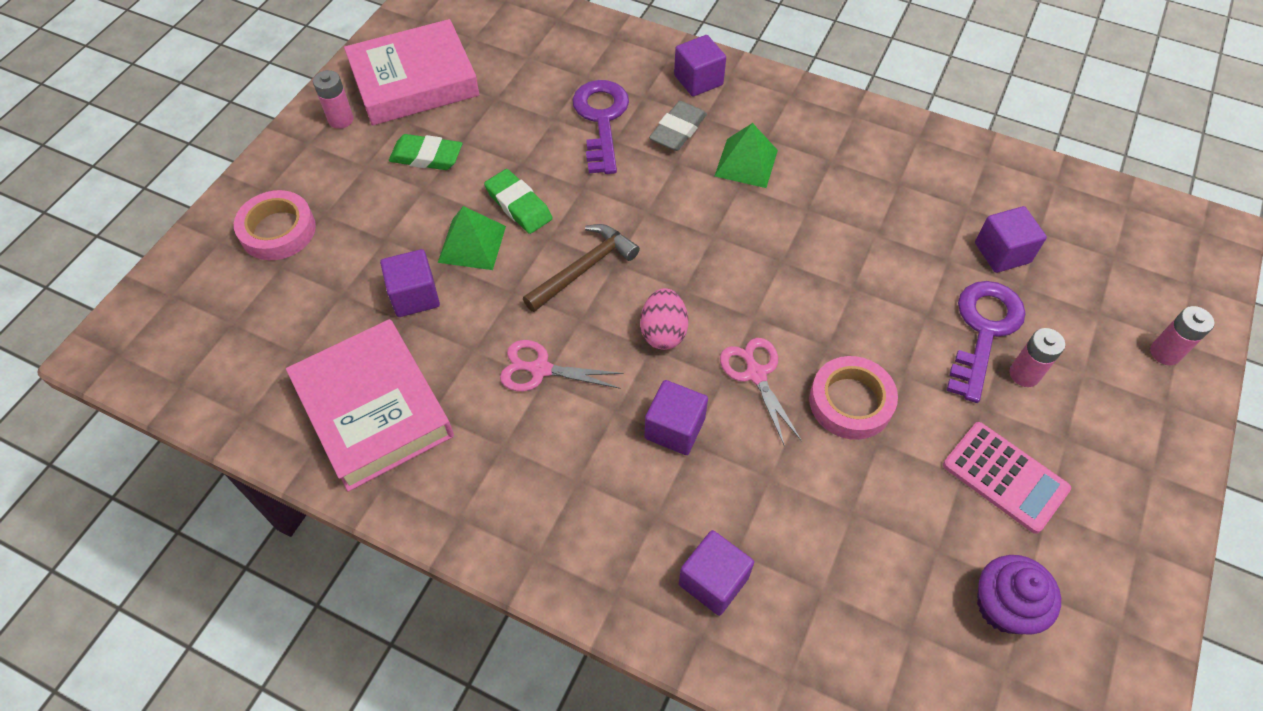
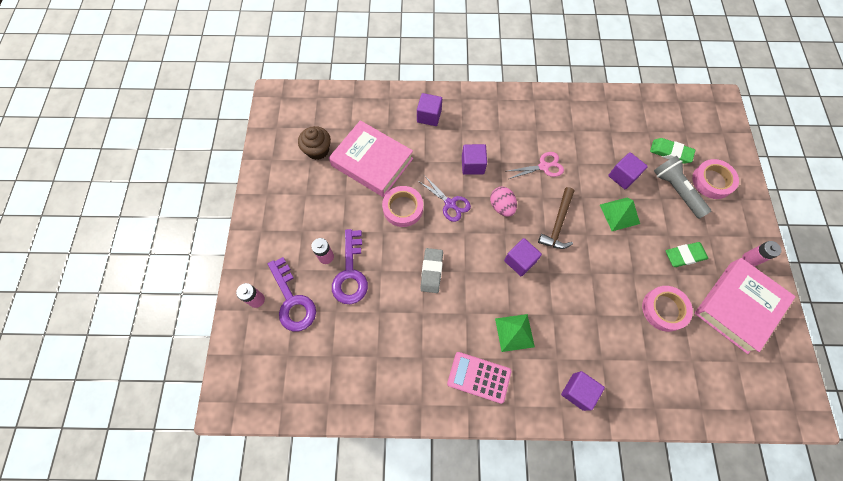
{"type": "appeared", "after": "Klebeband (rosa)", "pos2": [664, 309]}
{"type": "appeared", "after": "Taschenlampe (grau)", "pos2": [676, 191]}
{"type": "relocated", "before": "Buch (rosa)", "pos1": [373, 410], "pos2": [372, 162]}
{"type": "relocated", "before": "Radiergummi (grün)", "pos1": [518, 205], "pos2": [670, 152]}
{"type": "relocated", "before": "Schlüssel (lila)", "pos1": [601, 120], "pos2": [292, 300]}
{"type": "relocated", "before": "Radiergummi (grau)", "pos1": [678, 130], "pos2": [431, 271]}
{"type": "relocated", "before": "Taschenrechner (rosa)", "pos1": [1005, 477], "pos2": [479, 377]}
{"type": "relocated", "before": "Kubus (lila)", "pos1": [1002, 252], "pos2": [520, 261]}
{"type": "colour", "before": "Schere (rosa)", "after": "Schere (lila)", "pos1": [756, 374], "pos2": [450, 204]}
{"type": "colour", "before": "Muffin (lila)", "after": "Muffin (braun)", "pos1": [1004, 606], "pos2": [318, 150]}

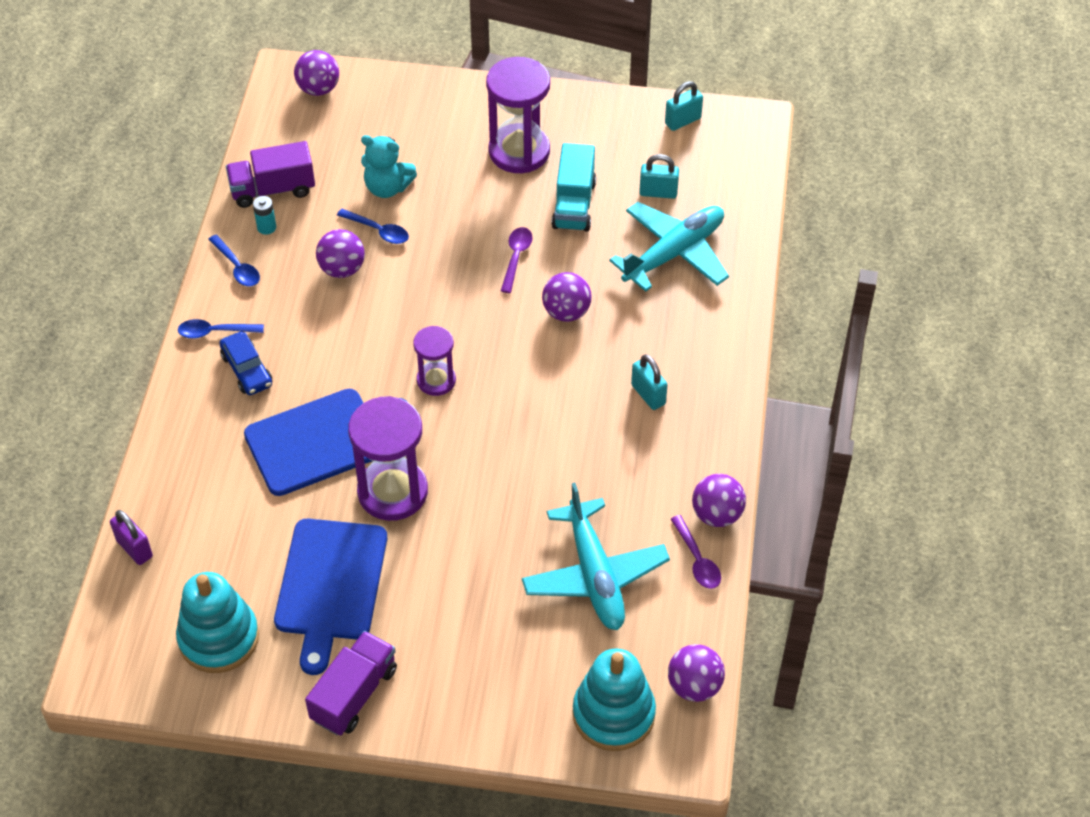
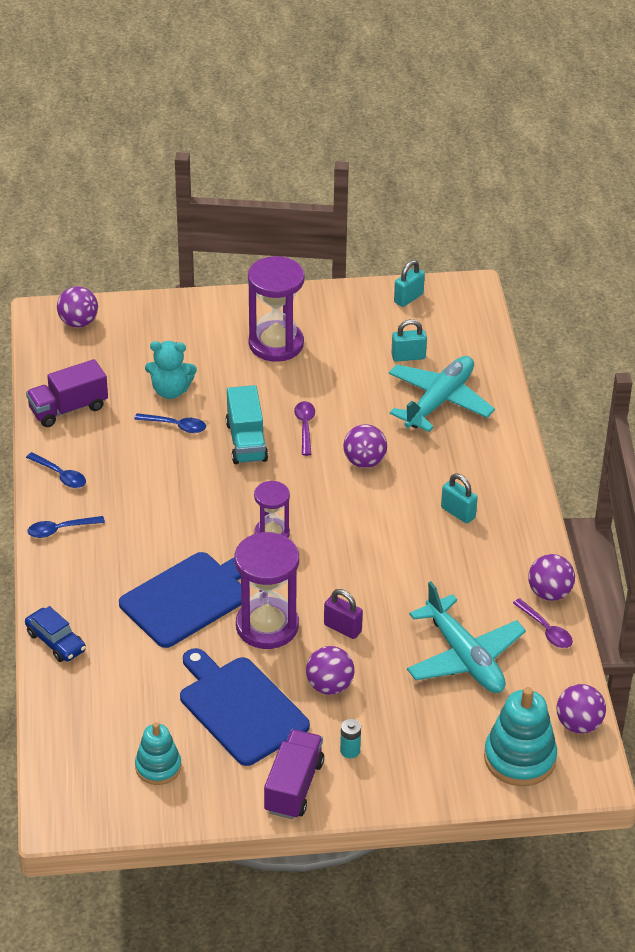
{"type": "relocated", "before": "Vorhängeschloss (lila)", "pos1": [134, 548], "pos2": [342, 628]}
{"type": "relocated", "before": "Auto (blau)", "pos1": [247, 370], "pos2": [56, 642]}
{"type": "relocated", "before": "Batterie (türkis)", "pos1": [266, 227], "pos2": [350, 750]}
{"type": "relocated", "before": "Ball (lila)", "pos1": [342, 269], "pos2": [329, 686]}
{"type": "relocated", "before": "Lastwagen (türkis)", "pos1": [574, 204], "pos2": [246, 441]}
{"type": "spun", "before": "Schneidebrett (blau)", "pos1": [330, 585], "pos2": [240, 708], "turn": 150}
{"type": "size", "before": "Stapelspielzeug (türkis)", "pos1": [219, 638], "pos2": [158, 767], "scale": 0.64}

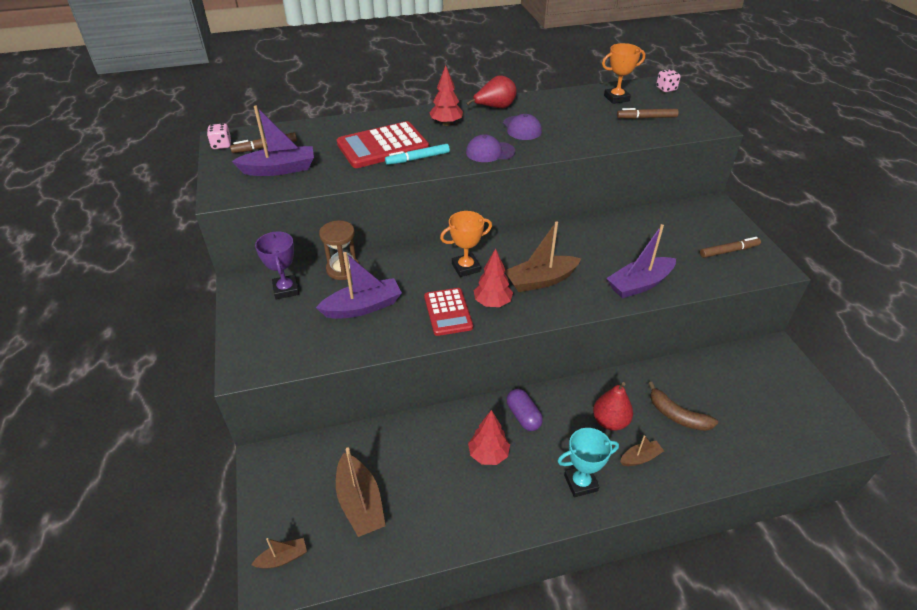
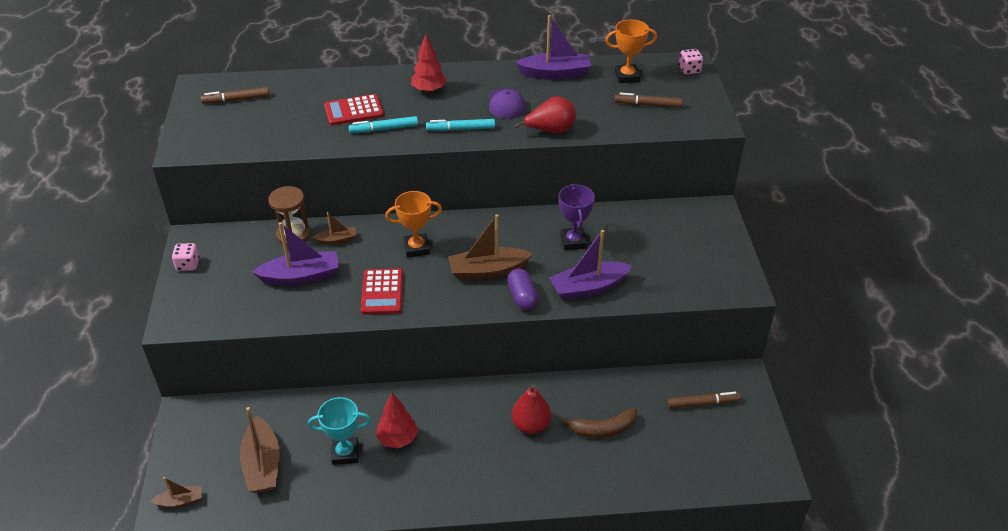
{"type": "missing", "before": "Baum (rot)", "pos1": [492, 303]}
{"type": "relocated", "before": "Spielwürfel (rosa)", "pos1": [221, 145], "pos2": [188, 265]}
{"type": "relocated", "before": "Boot (lila)", "pos1": [279, 169], "pos2": [555, 73]}
{"type": "relocated", "before": "Pokal (lila)", "pos1": [286, 289], "pos2": [573, 241]}
{"type": "relocated", "before": "Birne (rot)", "pos1": [495, 107], "pos2": [550, 130]}
{"type": "relocated", "before": "Kapsel (lila)", "pos1": [523, 416], "pos2": [522, 297]}
{"type": "relocated", "before": "Pokal (türkis)", "pos1": [580, 483], "pos2": [345, 453]}
{"type": "relocated", "before": "Boot (braun)", "pos1": [640, 458], "pos2": [337, 240]}
{"type": "relocated", "before": "Filzstift (braun)", "pos1": [729, 251], "pos2": [702, 403]}
{"type": "exchanged", "before": "Kappe (lila)", "after": "Filzstift (türkis)", "pos1": [490, 152], "pos2": [461, 129]}
{"type": "spun", "before": "Banane (braun)", "pos1": [677, 415], "pos2": [602, 429], "turn": -60}
{"type": "size", "before": "Taschenrechner (rot)", "pos1": [383, 146], "pos2": [354, 111], "scale": 0.65}

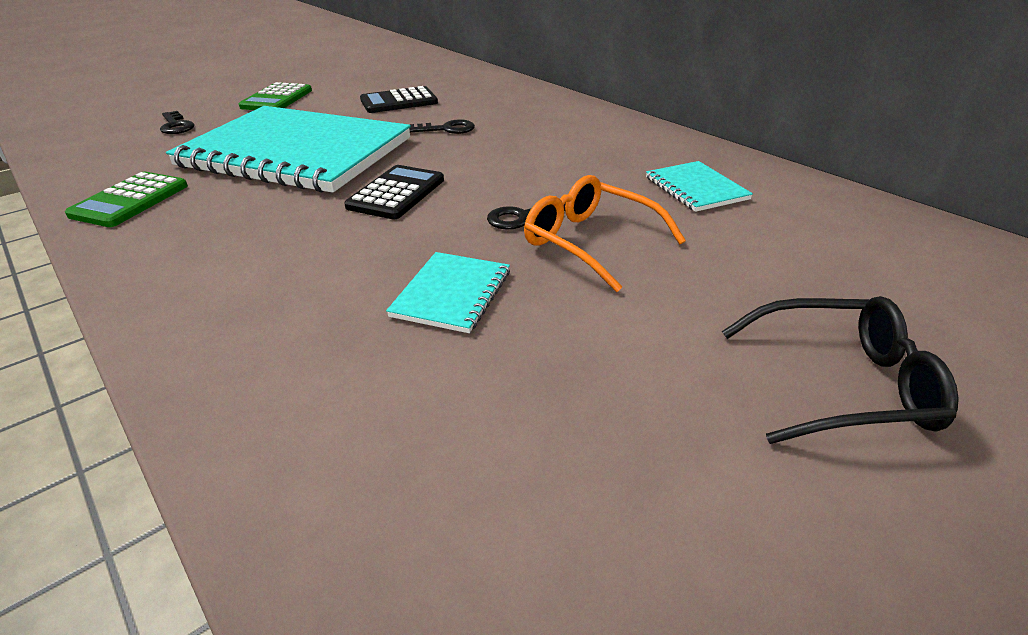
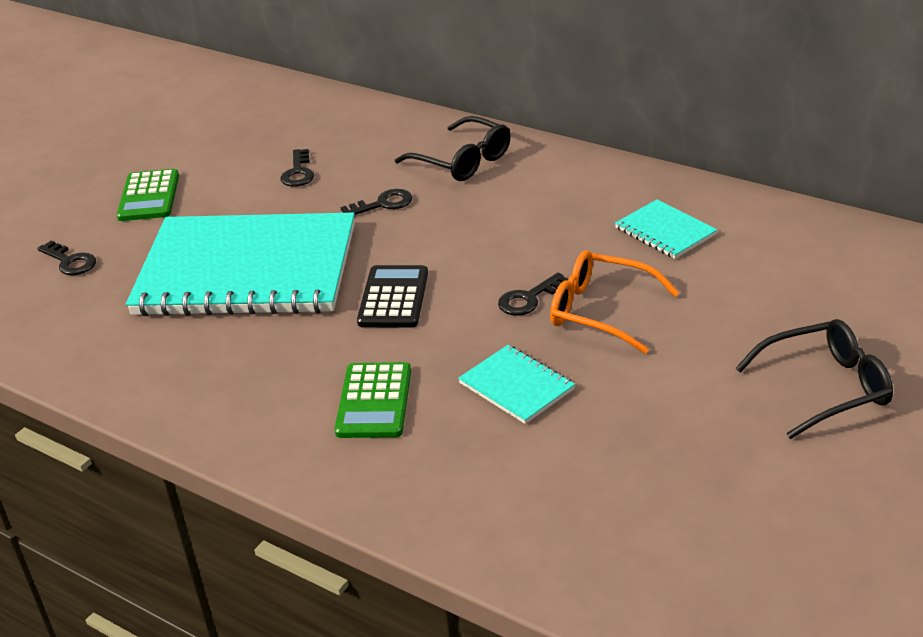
{"type": "appeared", "after": "Brille (schwarz)", "pos2": [463, 161]}
{"type": "relocated", "before": "Taschenrechner (grün)", "pos1": [130, 200], "pos2": [374, 401]}
{"type": "exchanged", "before": "Taschenrechner (schwarz)", "after": "Schlüssel (schwarz)", "pos1": [399, 101], "pos2": [298, 173]}
{"type": "spun", "before": "Notizbuch (türkis)", "pos1": [451, 294], "pos2": [516, 386], "turn": -45}

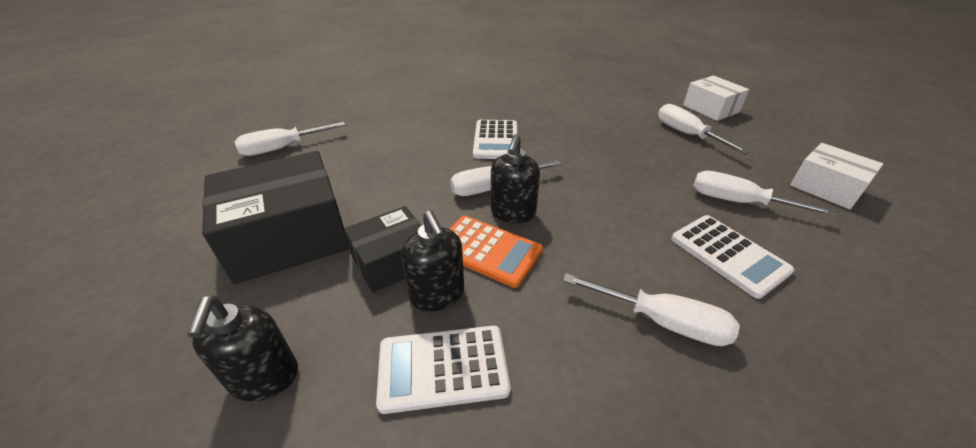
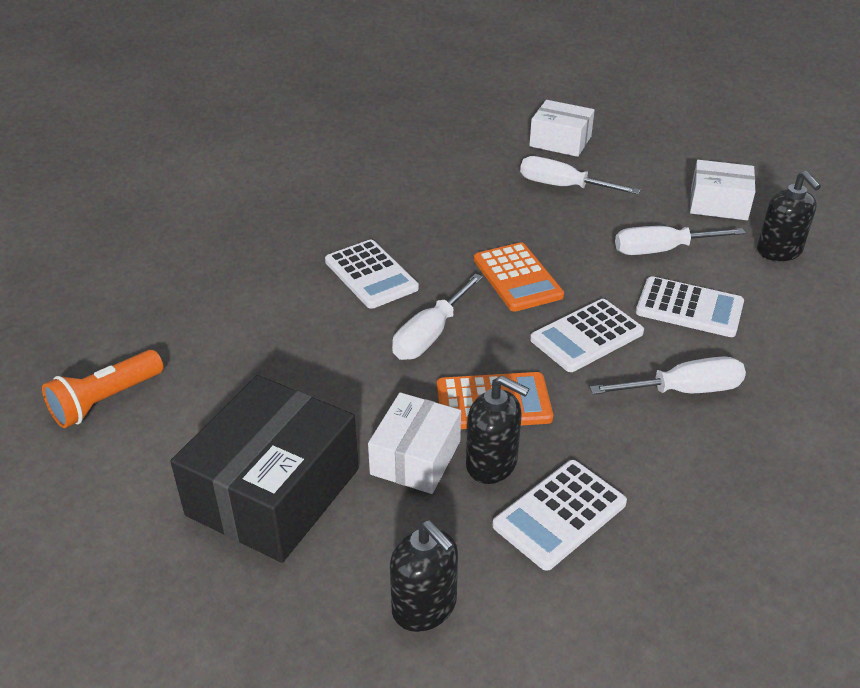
{"type": "appeared", "after": "Taschenrechner (orange)", "pos2": [517, 278]}
{"type": "appeared", "after": "Taschenrechner (weiß)", "pos2": [586, 336]}
{"type": "relocated", "before": "Seifenspender (schwarz)", "pos1": [513, 213], "pos2": [779, 251]}
{"type": "exchanged", "before": "Schraubenzieher (weiß)", "after": "Taschenlampe (orange)", "pos1": [282, 148], "pos2": [105, 401]}
{"type": "colour", "before": "Schachtel (schwarz)", "after": "Schachtel (weiß)", "pos1": [392, 261], "pos2": [415, 457]}

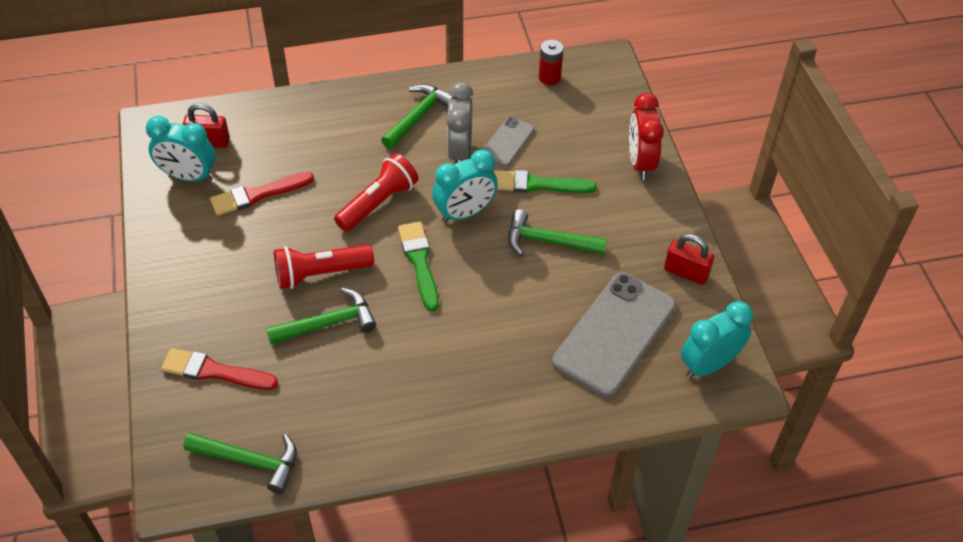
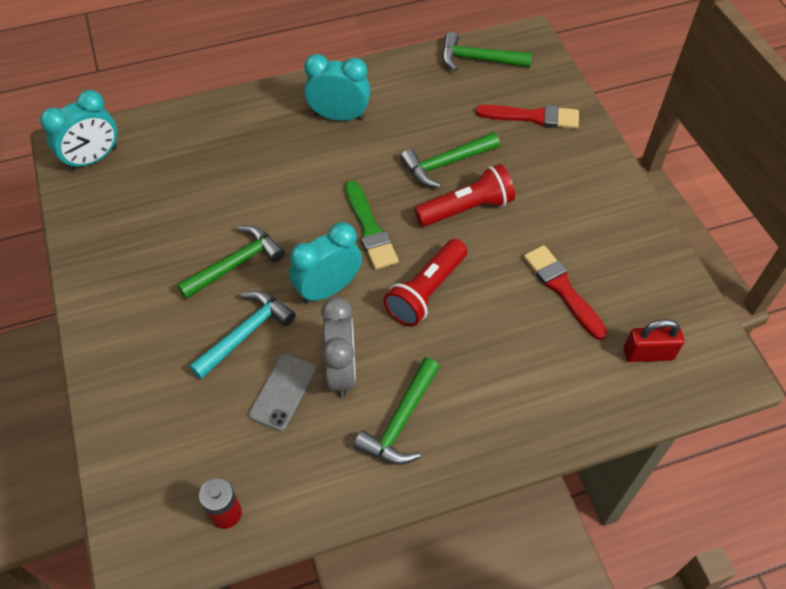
{"type": "missing", "before": "Handy (grau)", "pos1": [614, 334]}
{"type": "missing", "before": "Wecker (rot)", "pos1": [640, 163]}
{"type": "missing", "before": "Vorhängeschloss (rot)", "pos1": [686, 272]}
{"type": "relocated", "before": "Wecker (türkis)", "pos1": [189, 176], "pos2": [339, 116]}
{"type": "exchanged", "before": "Pinsel (grün)", "after": "Hammer (türkis)", "pos1": [538, 184], "pos2": [245, 333]}
{"type": "spun", "before": "Pinsel (rot)", "pos1": [258, 195], "pos2": [562, 289], "turn": -90}
{"type": "spun", "before": "Hammer (grün)", "pos1": [548, 241], "pos2": [236, 264], "turn": -45}

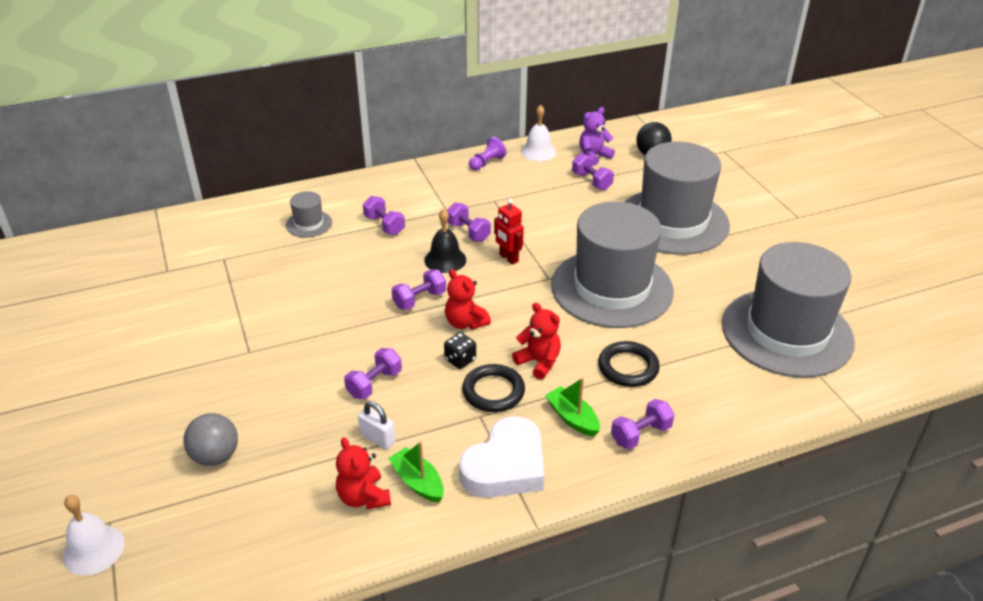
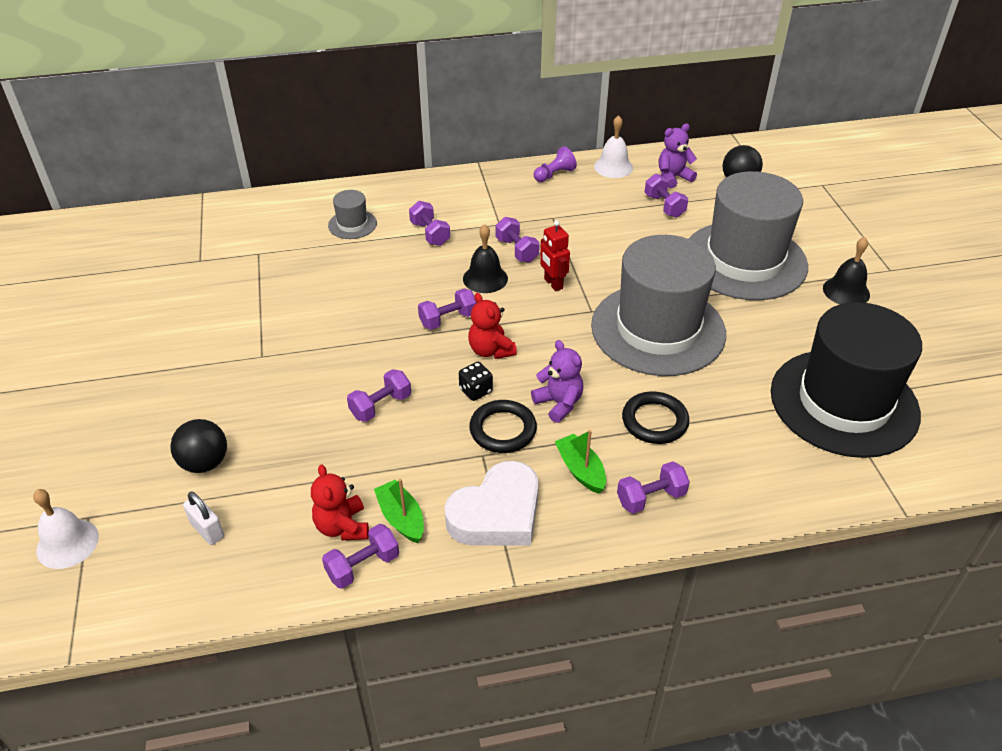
{"type": "appeared", "after": "Hantel (lila)", "pos2": [363, 566]}
{"type": "appeared", "after": "Glocke (schwarz)", "pos2": [846, 291]}
{"type": "relocated", "before": "Vorhängeschloss (weiß)", "pos1": [377, 438], "pos2": [207, 530]}
{"type": "colour", "before": "Ball (grau)", "after": "Ball (schwarz)", "pos1": [215, 456], "pos2": [205, 463]}
{"type": "colour", "before": "Teddybär (rot)", "after": "Teddybär (lila)", "pos1": [539, 362], "pos2": [559, 403]}
{"type": "colour", "before": "Hut (grau)", "after": "Hut (schwarz)", "pos1": [786, 332], "pos2": [844, 402]}

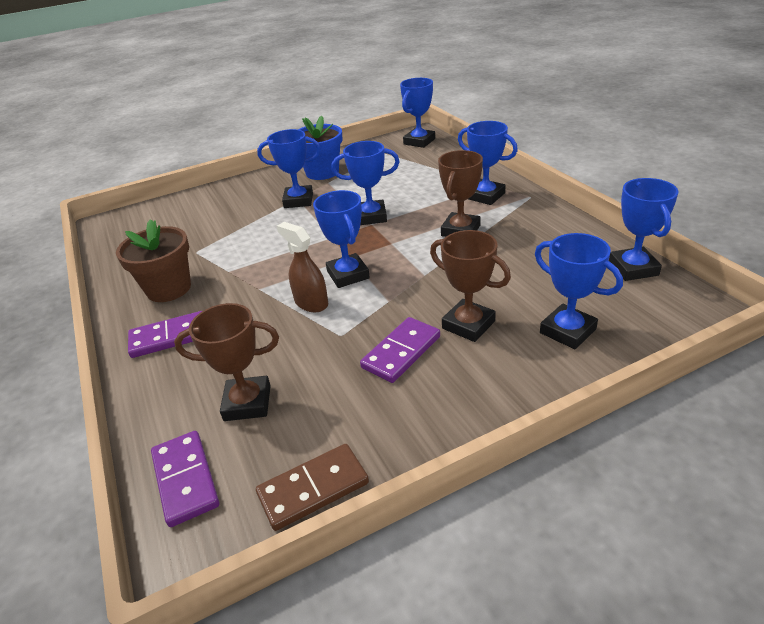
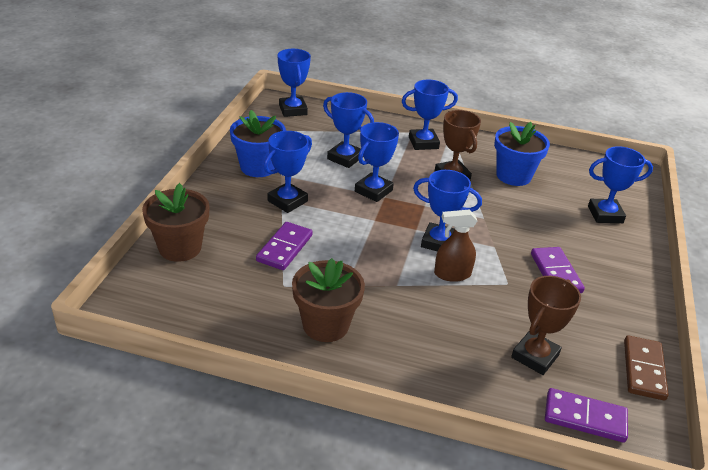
{"type": "missing", "before": "Pokal (braun)", "pos1": [468, 325]}
{"type": "appeared", "after": "Blumentopf (braun)", "pos2": [180, 248]}
{"type": "appeared", "after": "Blumentopf (blau)", "pos2": [513, 176]}
{"type": "relocated", "before": "Dominostein (lila)", "pos1": [169, 337], "pos2": [284, 248]}
{"type": "relocated", "before": "Pokal (blau)", "pos1": [633, 268], "pos2": [345, 158]}

